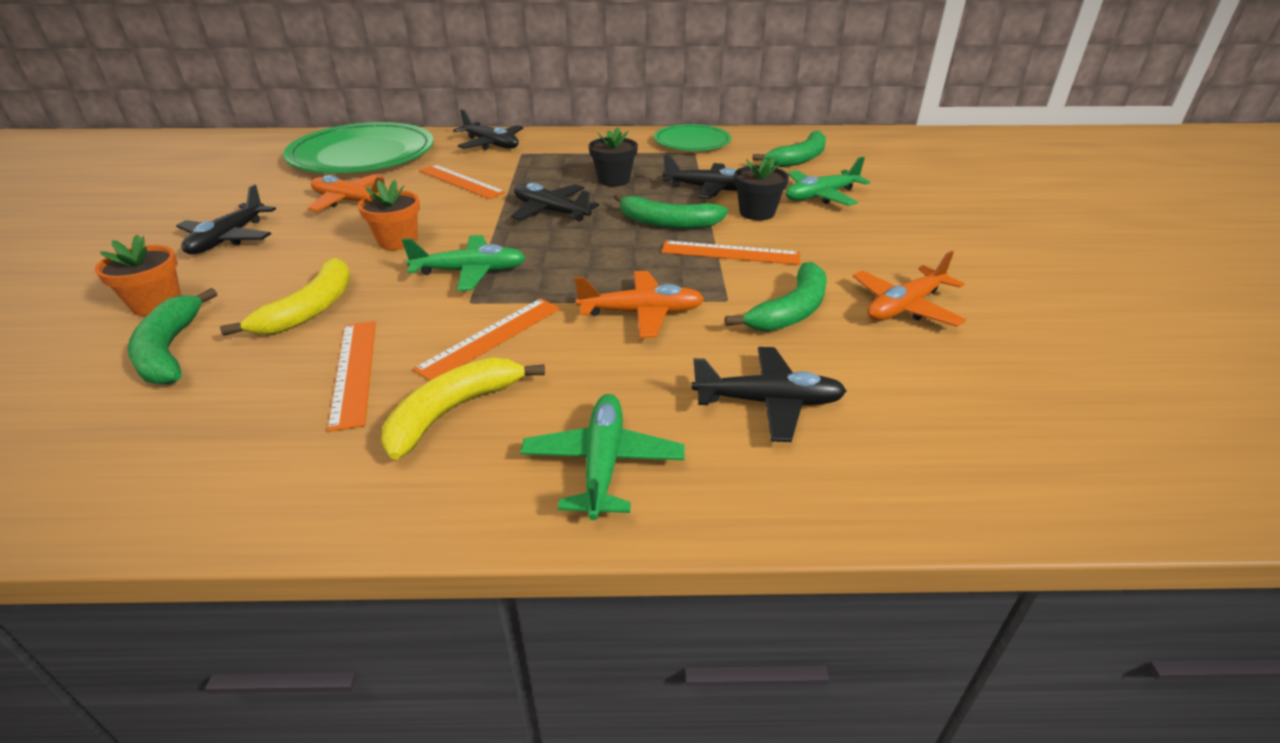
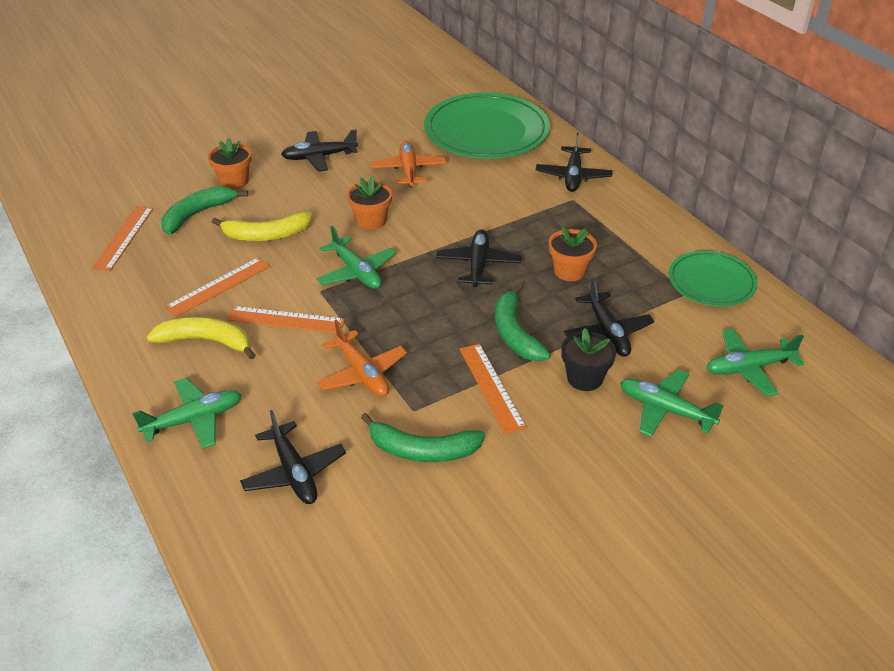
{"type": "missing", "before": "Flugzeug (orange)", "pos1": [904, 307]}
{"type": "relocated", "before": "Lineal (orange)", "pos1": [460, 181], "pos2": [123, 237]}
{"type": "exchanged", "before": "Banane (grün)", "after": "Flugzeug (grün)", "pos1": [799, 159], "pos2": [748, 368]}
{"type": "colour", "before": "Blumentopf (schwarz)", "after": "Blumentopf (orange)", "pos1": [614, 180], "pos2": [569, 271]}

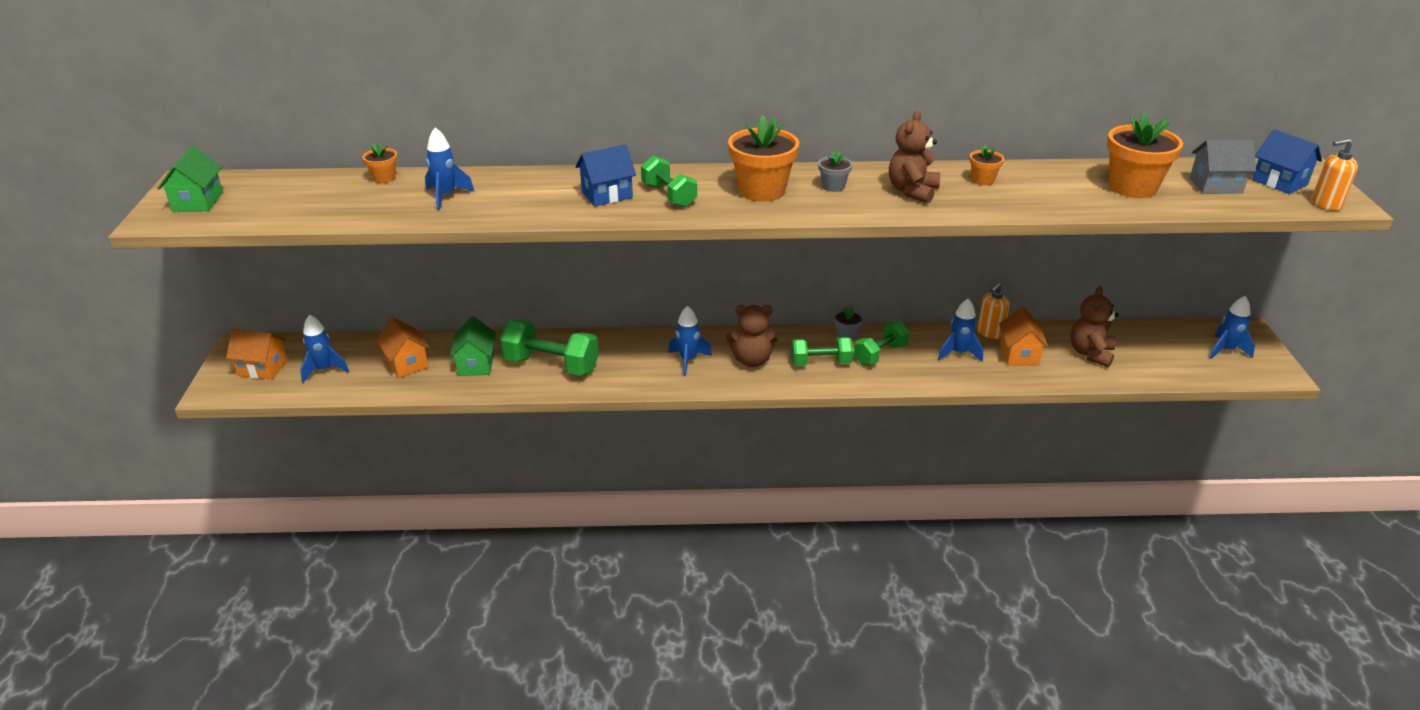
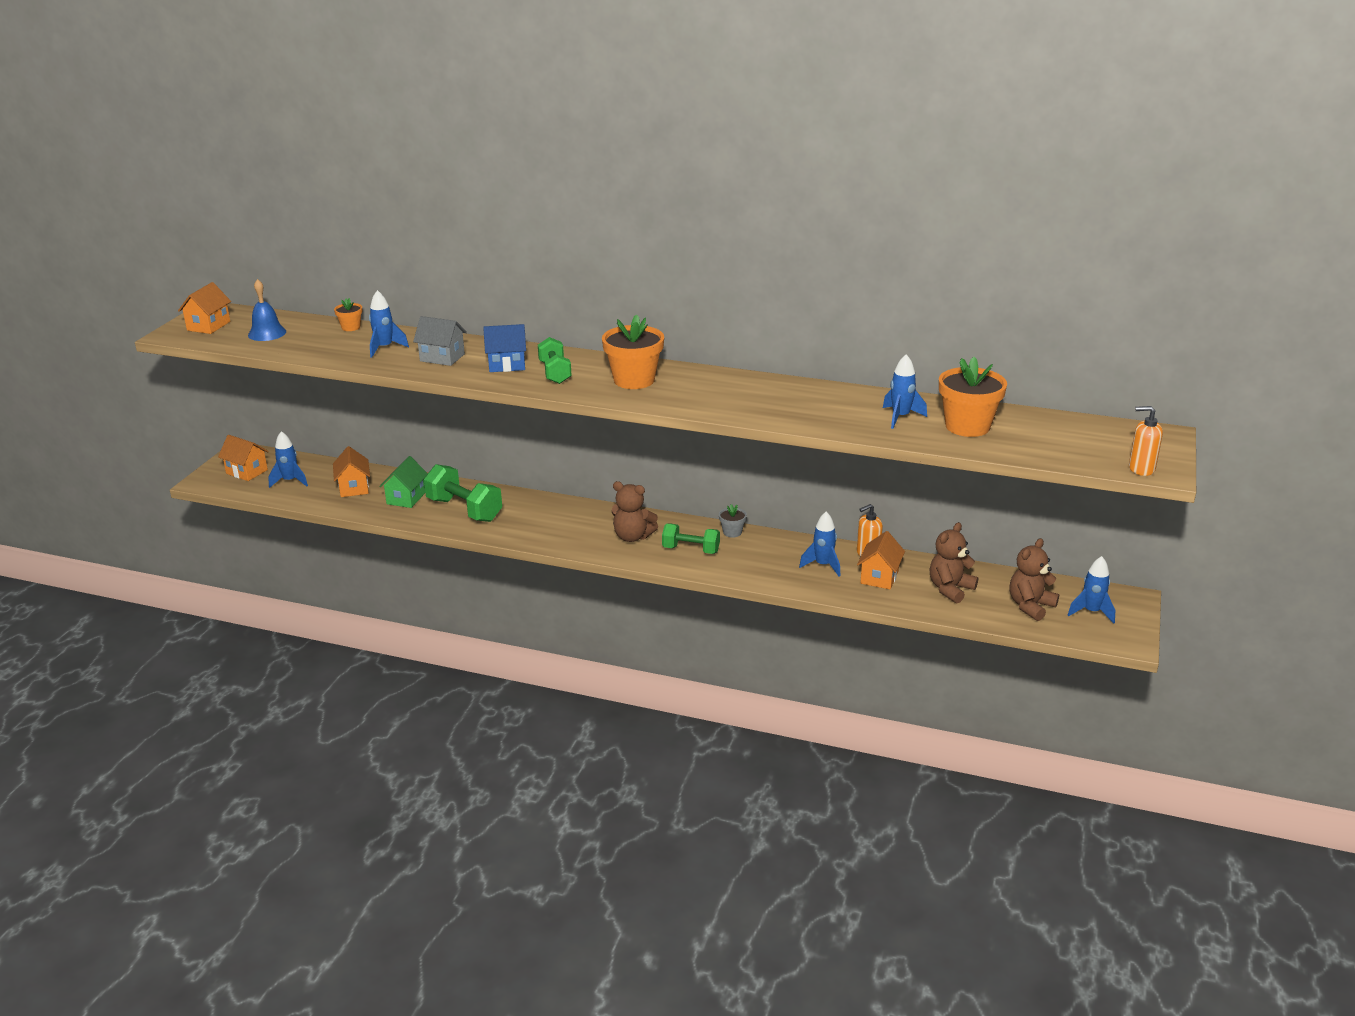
{"type": "missing", "before": "Blumentopf (grau)", "pos1": [833, 186]}
{"type": "missing", "before": "Hantel (grün)", "pos1": [880, 354]}
{"type": "missing", "before": "Blumentopf (orange)", "pos1": [983, 180]}
{"type": "missing", "before": "Haus (blau)", "pos1": [1279, 182]}
{"type": "appeared", "after": "Glocke (blau)", "pos2": [267, 333]}
{"type": "relocated", "before": "Rakete (blau)", "pos1": [688, 361], "pos2": [900, 417]}
{"type": "relocated", "before": "Teddybär (braun)", "pos1": [912, 191], "pos2": [1030, 606]}
{"type": "relocated", "before": "Haus (grau)", "pos1": [1215, 185], "pos2": [442, 357]}
{"type": "colour", "before": "Haus (grün)", "after": "Haus (orange)", "pos1": [198, 202], "pos2": [208, 326]}

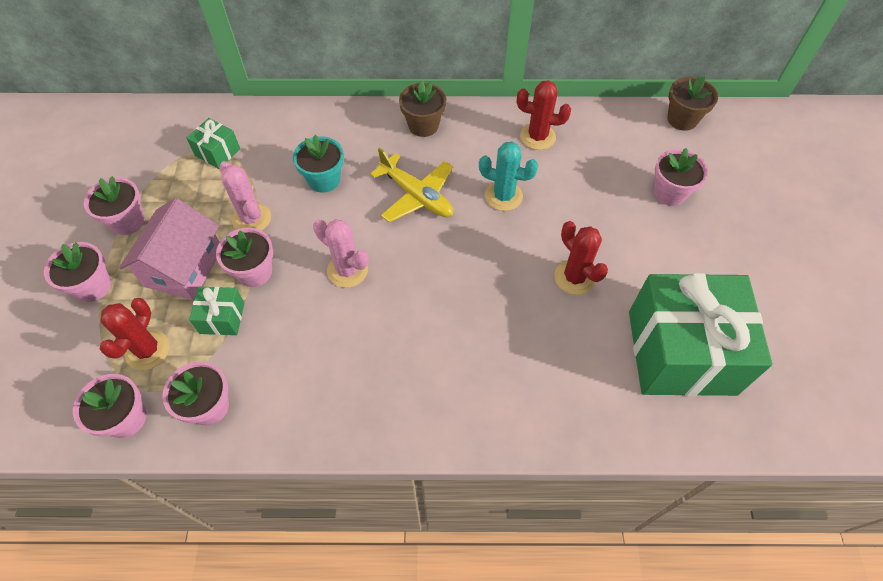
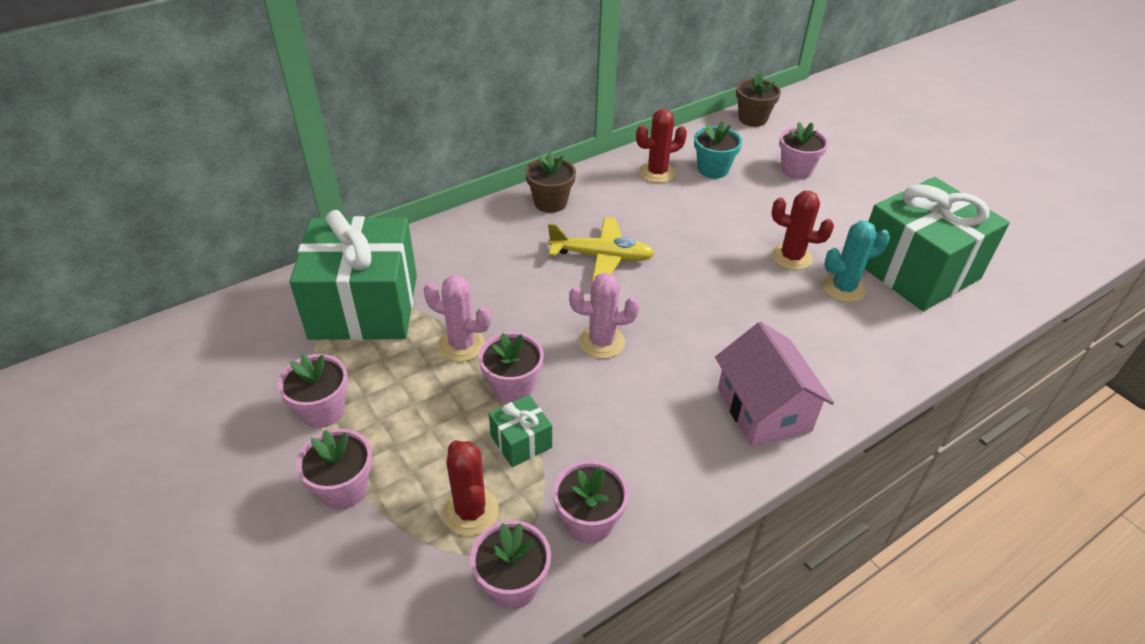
{"type": "relocated", "before": "Haus (rosa)", "pos1": [184, 267], "pos2": [764, 409]}
{"type": "relocated", "before": "Blumentopf (türkis)", "pos1": [324, 180], "pos2": [713, 169]}
{"type": "relocated", "before": "Kaktus (türkis)", "pos1": [503, 196], "pos2": [843, 288]}
{"type": "size", "before": "Geschenk (grün)", "pos1": [217, 152], "pos2": [364, 306], "scale": 2.4}

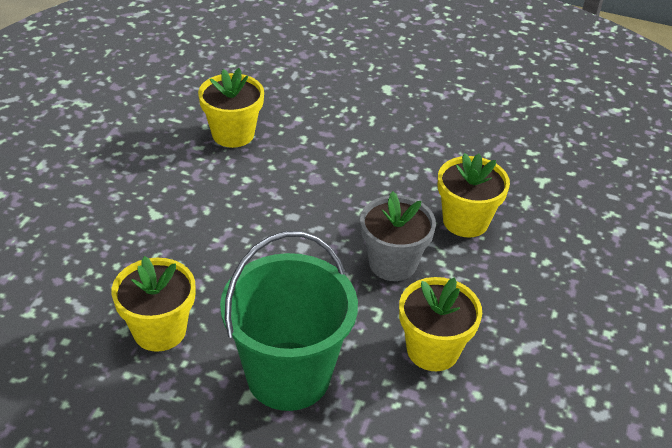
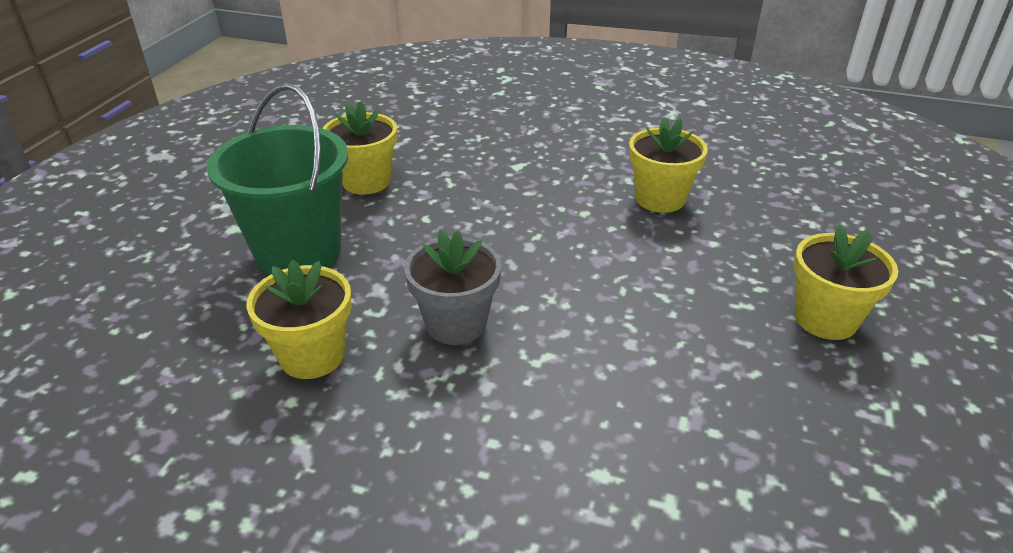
{"type": "relocated", "before": "Blumentopf (gelb)", "pos1": [465, 221], "pos2": [825, 319]}

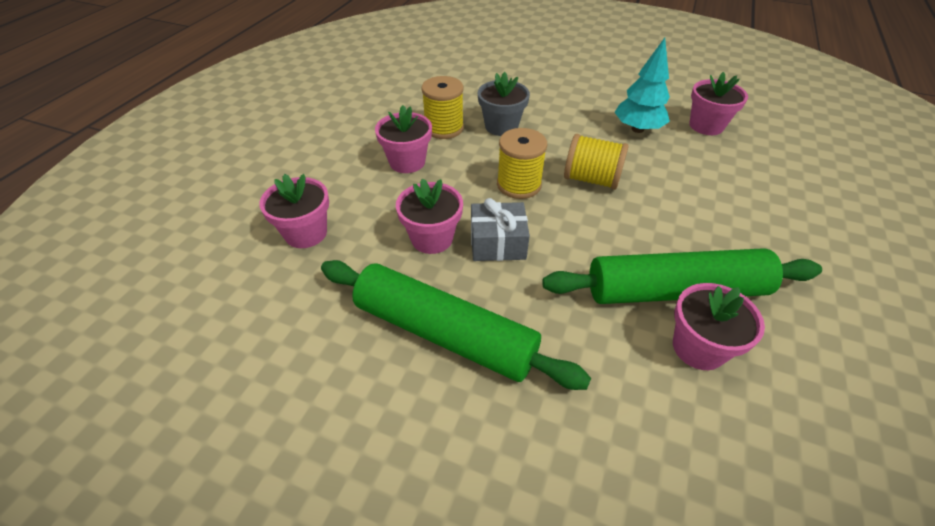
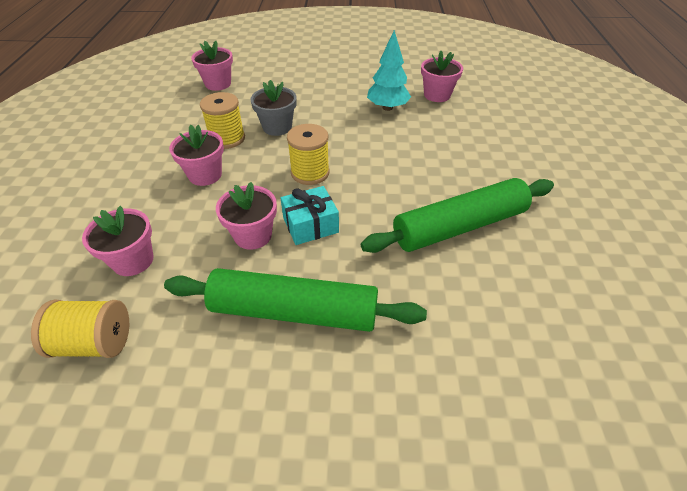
{"type": "relocated", "before": "Garnrolle (gelb)", "pos1": [591, 179], "pos2": [95, 342]}
{"type": "relocated", "before": "Blumentopf (rosa)", "pos1": [698, 348], "pos2": [218, 84]}
{"type": "colour", "before": "Geschenk (grau)", "after": "Geschenk (türkis)", "pos1": [497, 243], "pos2": [310, 225]}

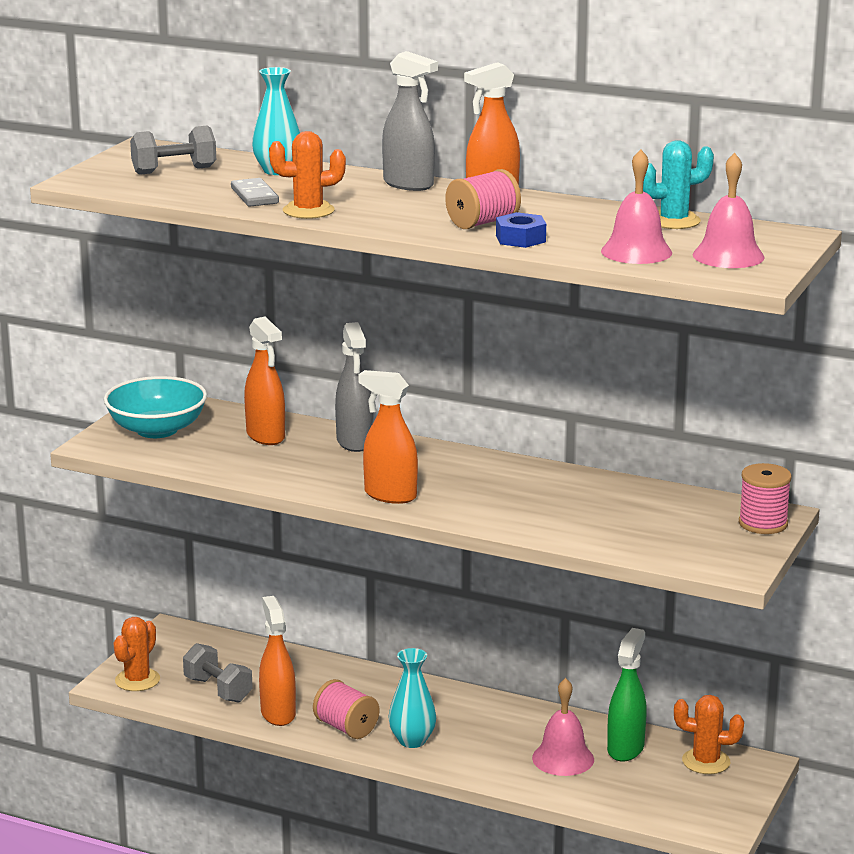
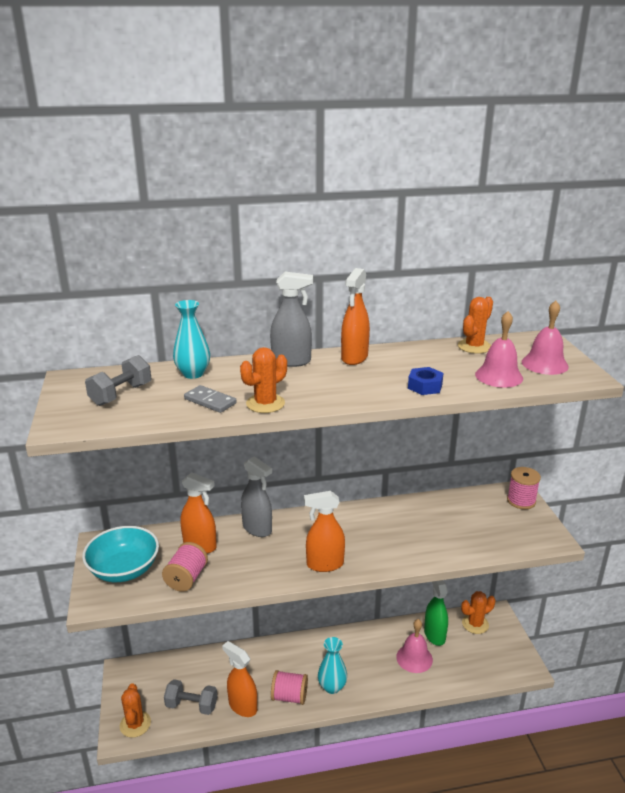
{"type": "relocated", "before": "Garnrolle (rosa)", "pos1": [483, 223], "pos2": [186, 578]}
{"type": "colour", "before": "Kaktus (türkis)", "after": "Kaktus (orange)", "pos1": [674, 221], "pos2": [474, 346]}

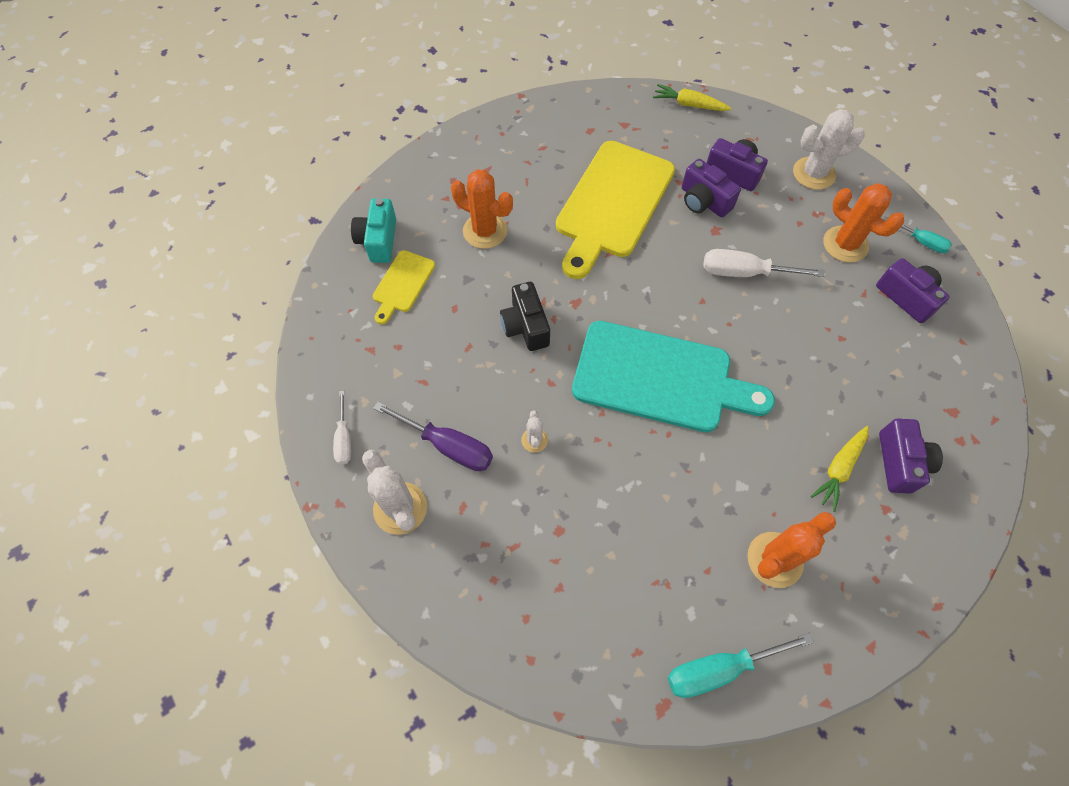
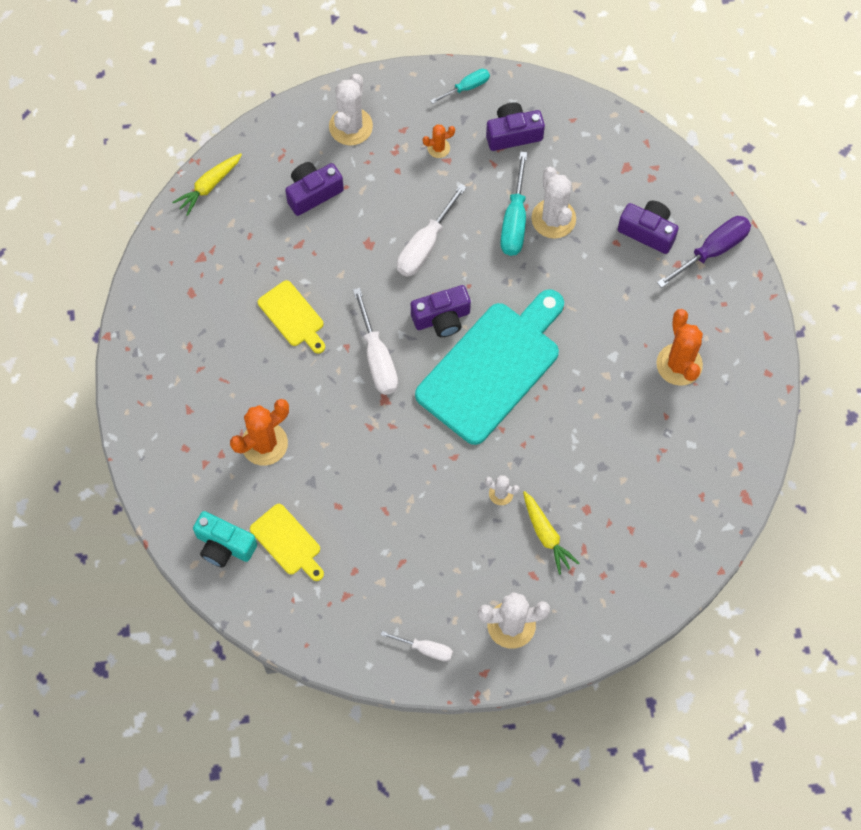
{"type": "missing", "before": "Kamera (schwarz)", "pos1": [526, 326]}
{"type": "appeared", "after": "Schraubenzieher (weiß)", "pos2": [377, 357]}
{"type": "appeared", "after": "Kaktus (weiß)", "pos2": [553, 219]}
{"type": "relocated", "before": "Schraubenzieher (lila)", "pos1": [447, 445], "pos2": [712, 251]}
{"type": "relocated", "before": "Schraubenzieher (türkis)", "pos1": [720, 668], "pos2": [514, 220]}
{"type": "relocated", "before": "Kamera (lila)", "pos1": [703, 201], "pos2": [442, 318]}
{"type": "relocated", "before": "Karotte (gelb)", "pos1": [839, 469], "pos2": [546, 535]}
{"type": "size", "before": "Schneidebrett (gelb)", "pos1": [612, 204], "pos2": [293, 316], "scale": 0.47}
{"type": "size", "before": "Kaktus (orange)", "pos1": [845, 244], "pos2": [438, 148], "scale": 0.52}

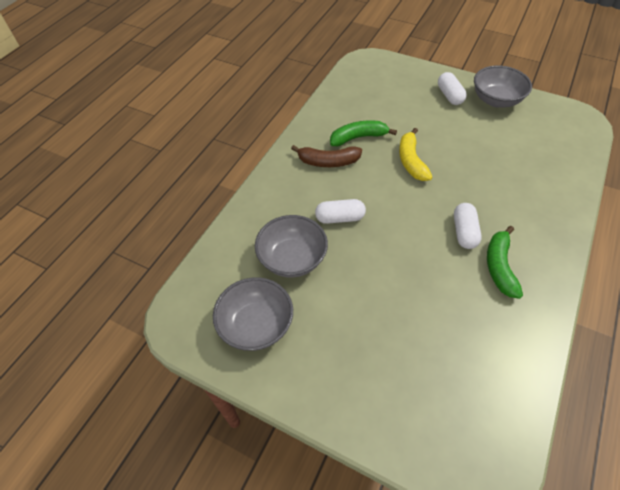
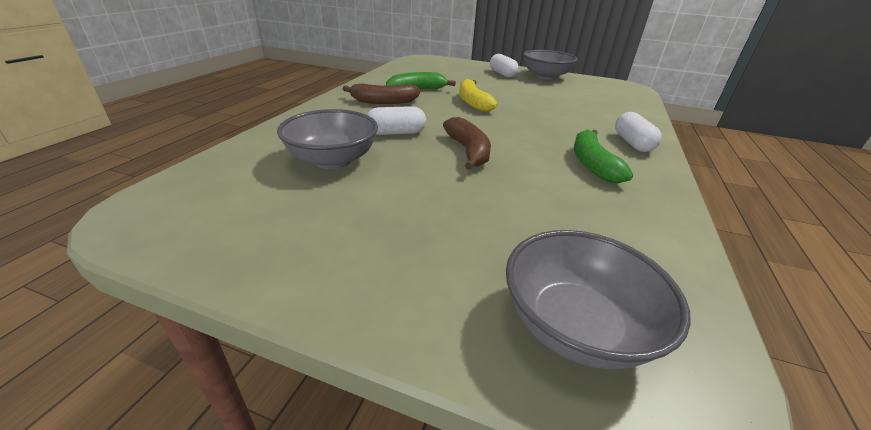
{"type": "appeared", "after": "Banane (braun)", "pos2": [468, 151]}
{"type": "relocated", "before": "Schüssel (grau)", "pos1": [256, 325], "pos2": [576, 326]}
{"type": "relocated", "before": "Kapsel (weiß)", "pos1": [464, 232], "pos2": [632, 143]}

